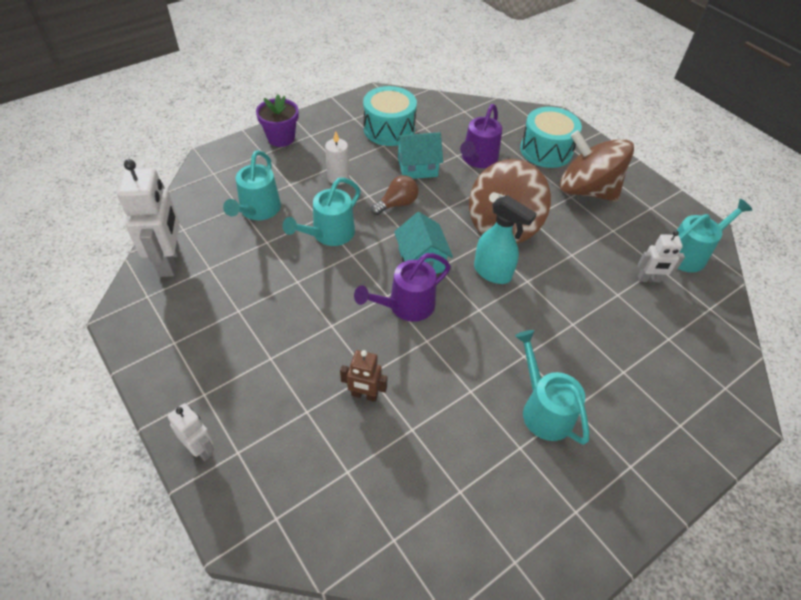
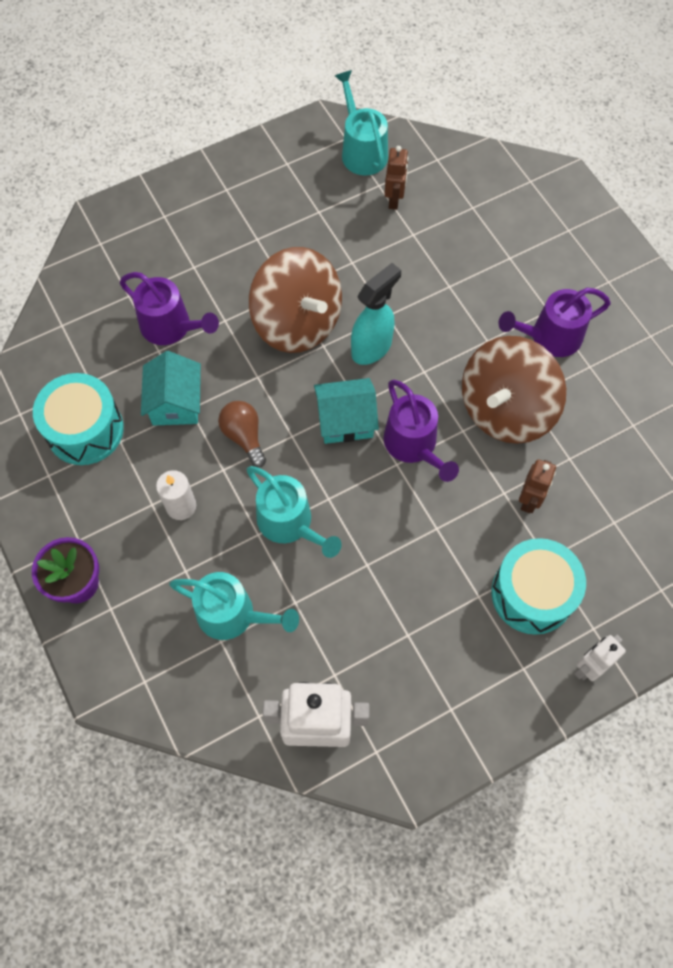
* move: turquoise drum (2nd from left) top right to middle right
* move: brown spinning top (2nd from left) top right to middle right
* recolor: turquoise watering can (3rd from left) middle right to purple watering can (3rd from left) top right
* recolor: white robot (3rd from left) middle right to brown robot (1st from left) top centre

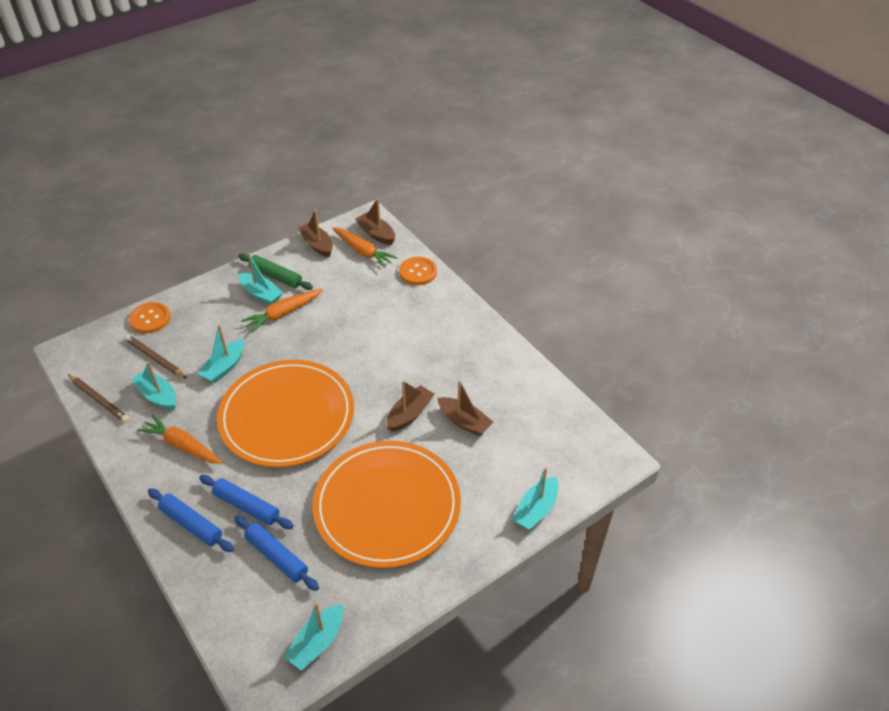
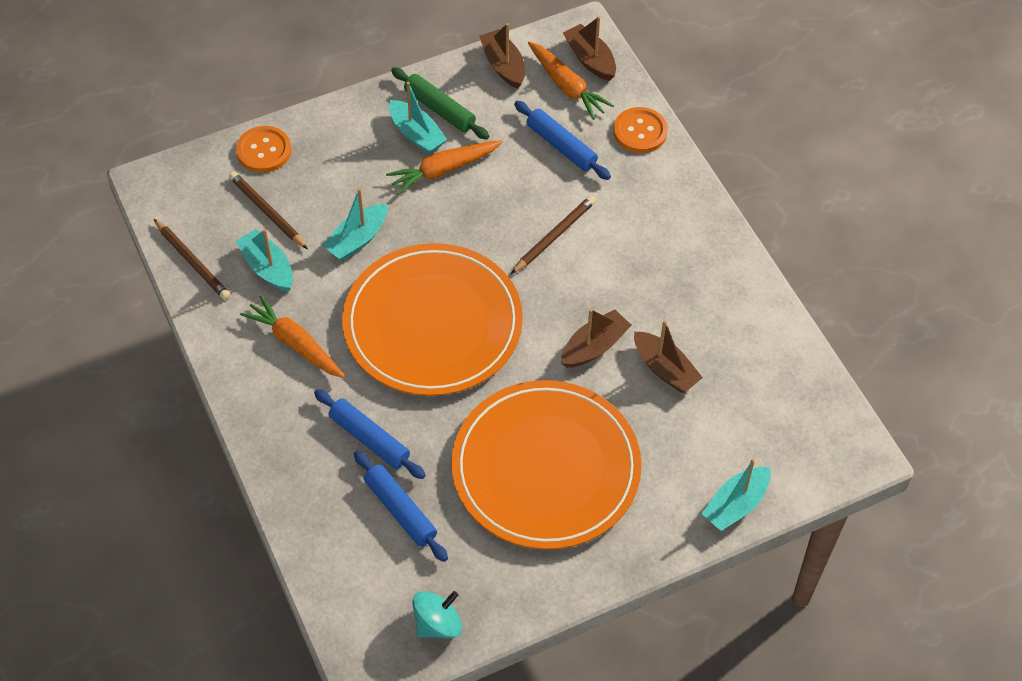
* insert: brown pencil (3rd from left) centre
* move: blue rolling pin (1st from left in the first image) bottom left to blue rolling pin (3rd from left) top centre
* replace: turquoise boat (4th from left) bottom centre to turquoise spinning top bottom centre

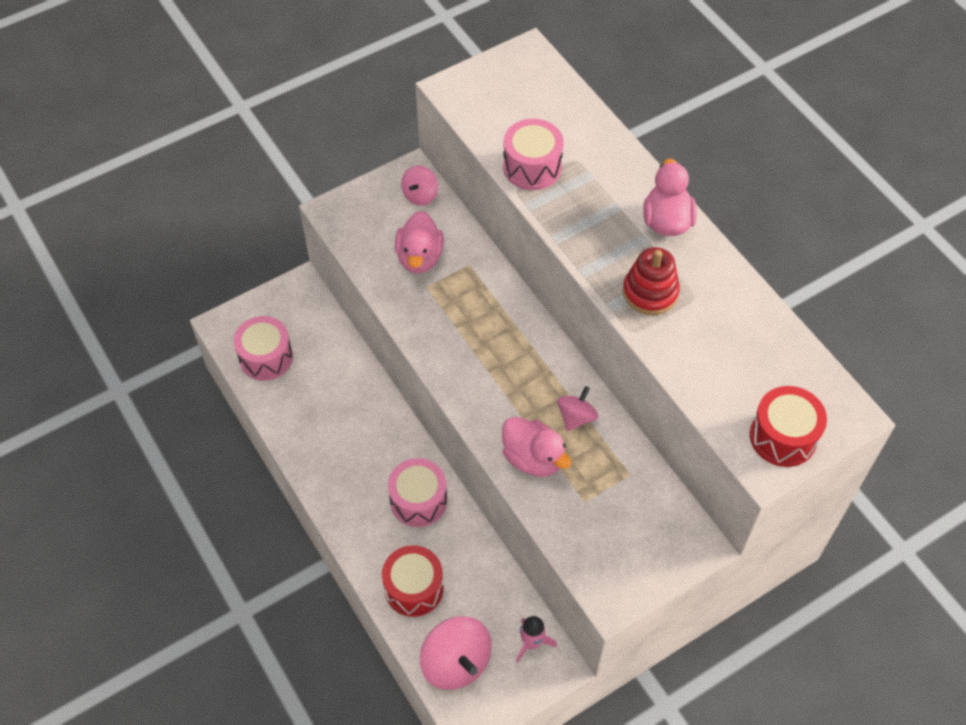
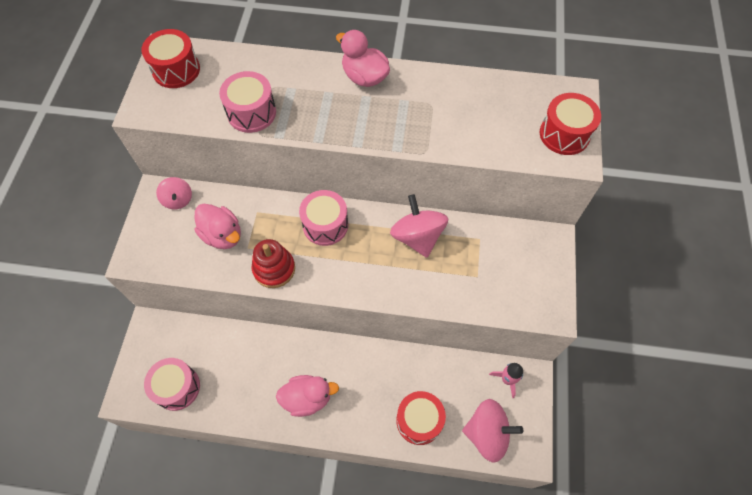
* insert: red drum (1st from left) top left
* move: pink drum (2nd from left in the first image) bottom centre to pink drum (3rd from left) centre
* move: pink duck (2nd from left) centre to bottom centre
* move: red stacking toy middle right to centre
* resize: pink spinning top (3rd from left in the first image) centre = centre x1.70

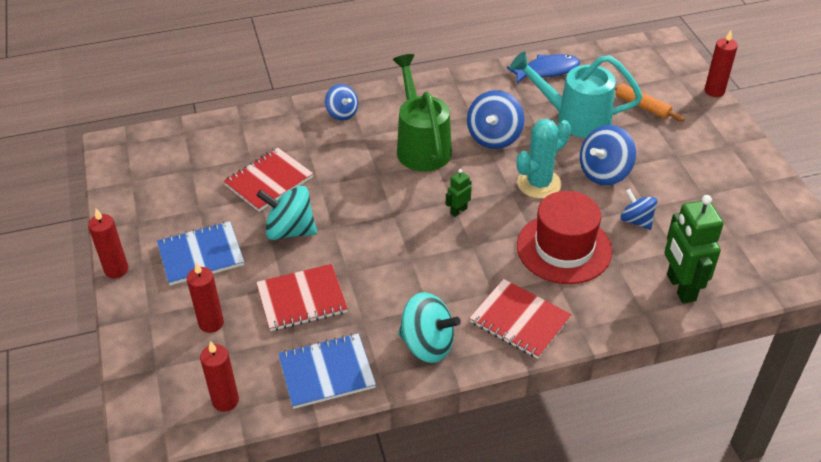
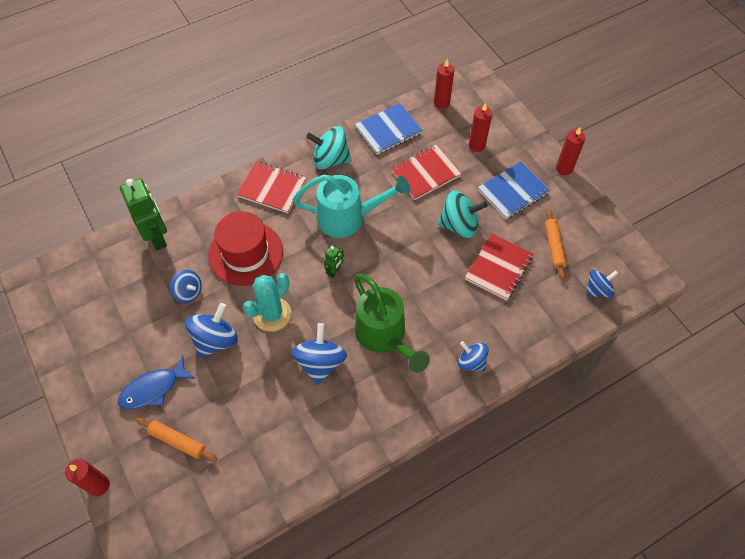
* insert: orange rolling pin (2nd from left) middle right
* insert: blue spinning top (5th from left) middle right
* move: blue fish top centre to bottom left
* move: turquoise watering can top right to centre

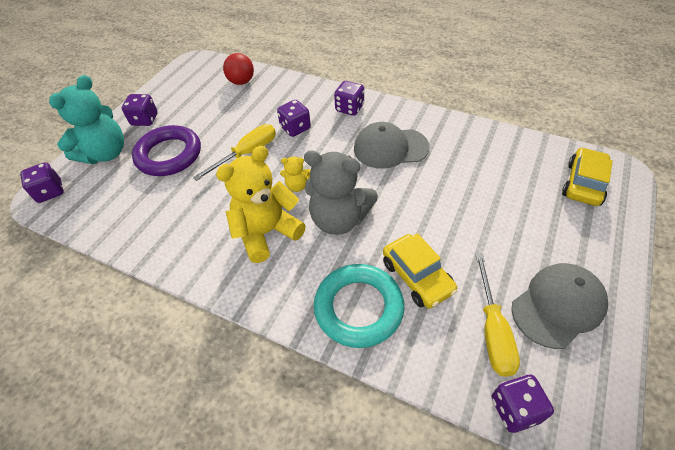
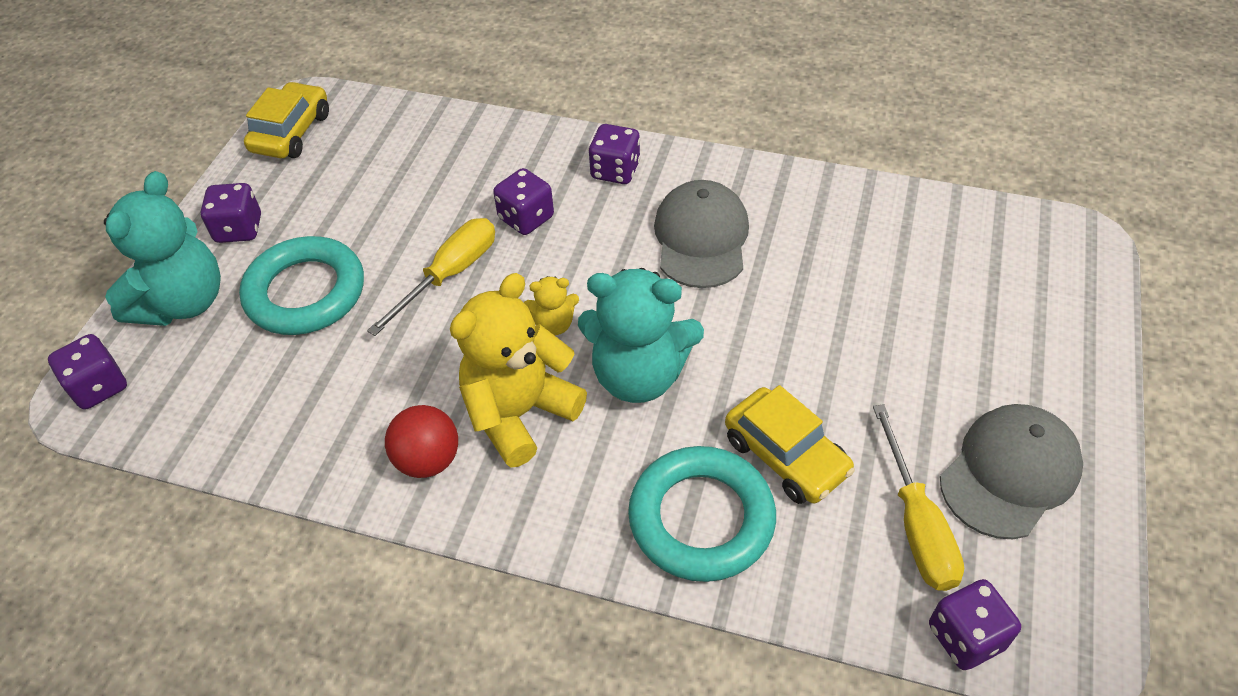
* move: red ball top centre to centre
* move: yellow car (2nd from left in the first image) middle right to yellow car (1st from left) top left
* recolor: purple ring middle left to turquoise ring (1st from left) middle left
* recolor: grey teddy bear centre to turquoise teddy bear (2nd from left) centre
* rotate: grey cap (1st from left) top centre = centre 105 degrees clockwise

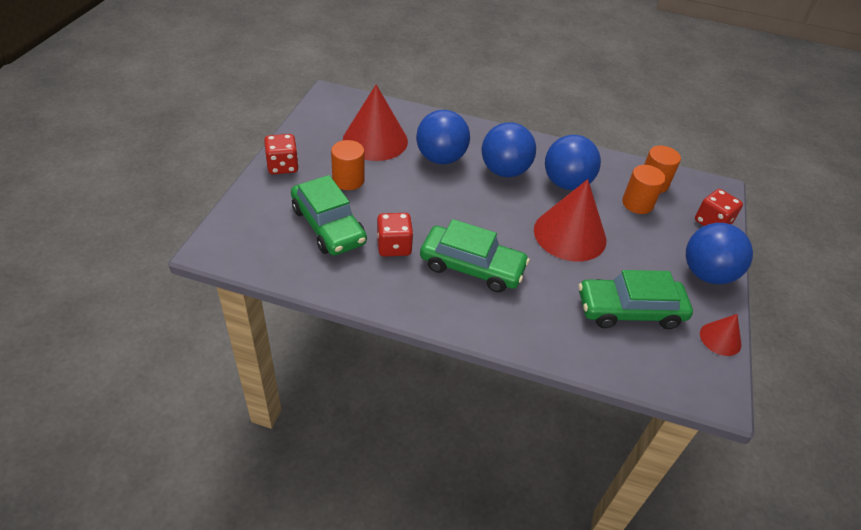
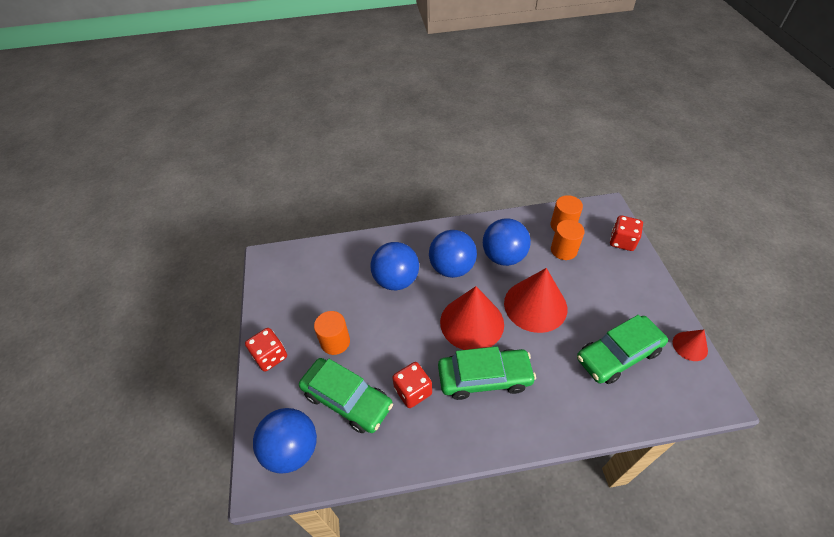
* move: red cone (1st from left) top centre to centre
* move: blue ball (4th from left in the first image) middle right to blue ball (1st from left) bottom centre

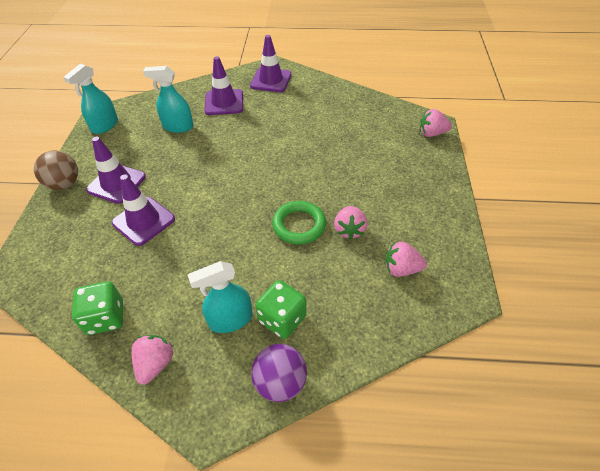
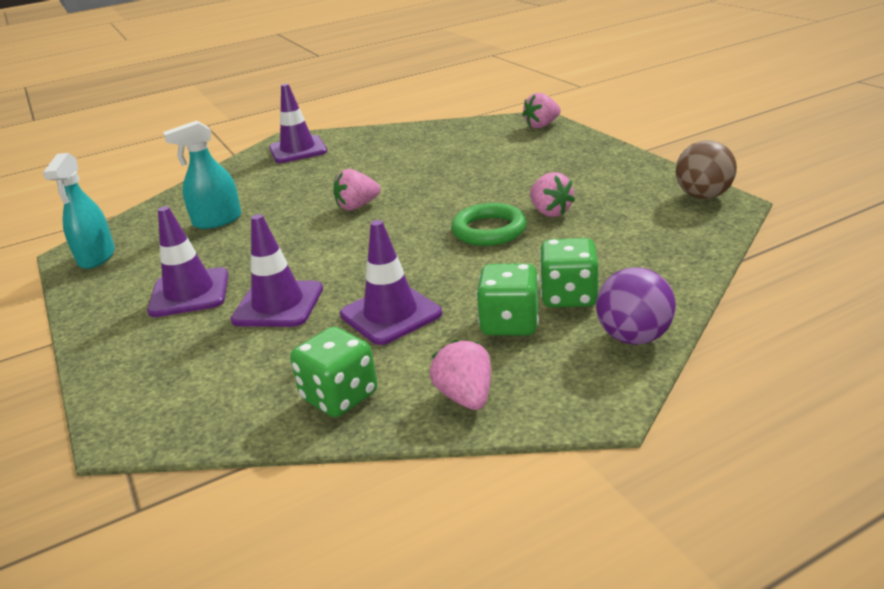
* move: brown ball middle left to top right
* move: purple traffic cone (3rd from left in the first image) top centre to purple traffic cone (4th from left) centre
* move: pink strawberry (3rd from left in the first image) middle right to pink strawberry (1st from left) top centre
* replace: turquoise spray bottle (3rd from left) centre to green dice (2nd from left) centre

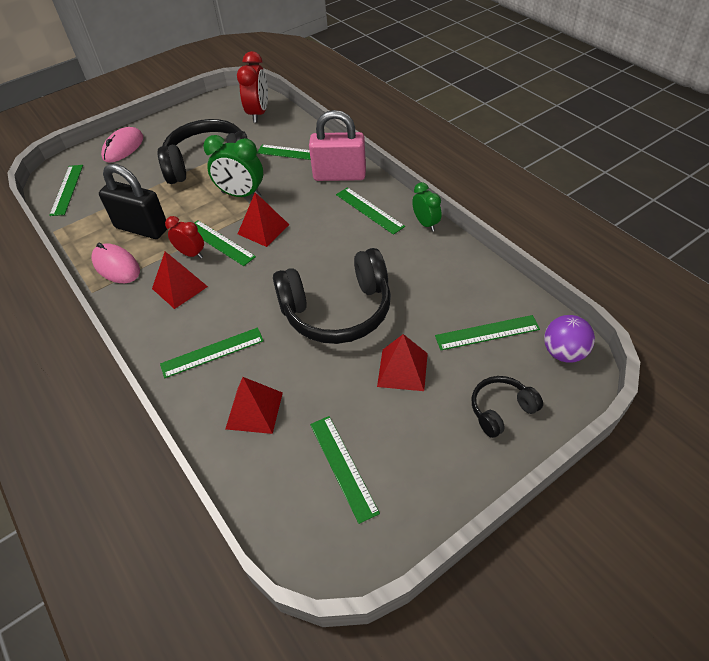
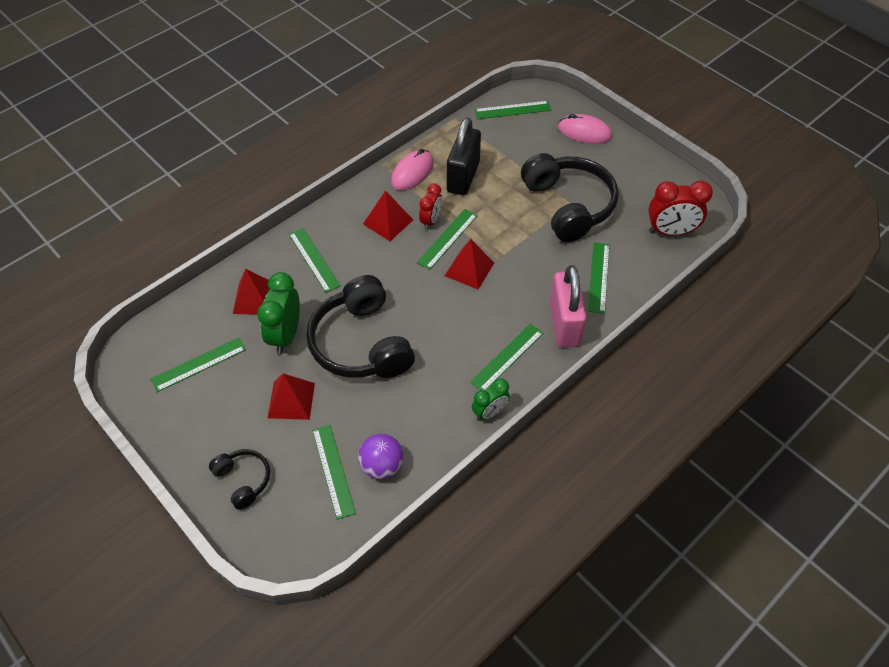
* move: green clock (1st from left) top left to middle left
* move: purple ball middle right to bottom centre

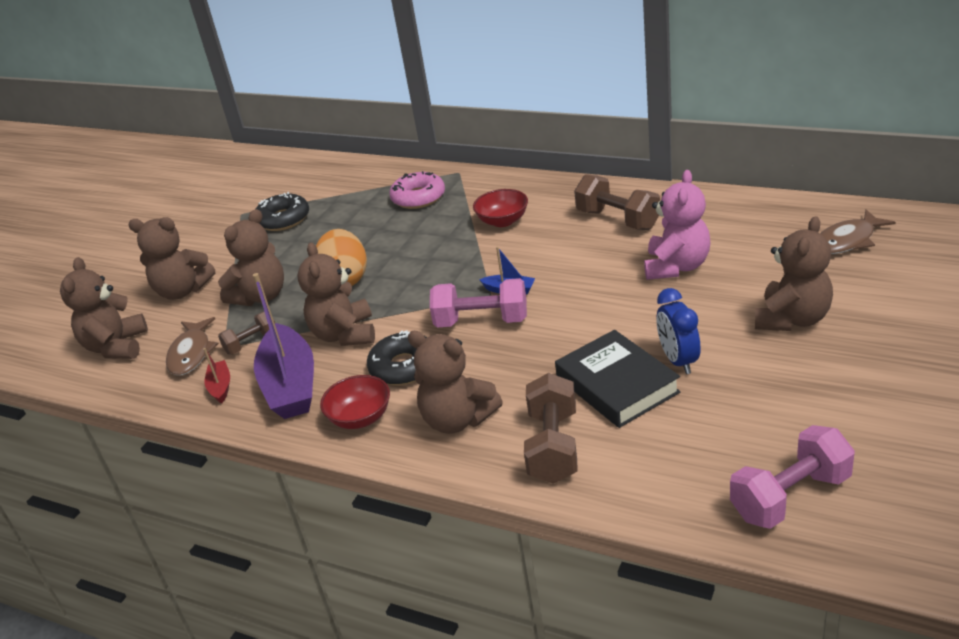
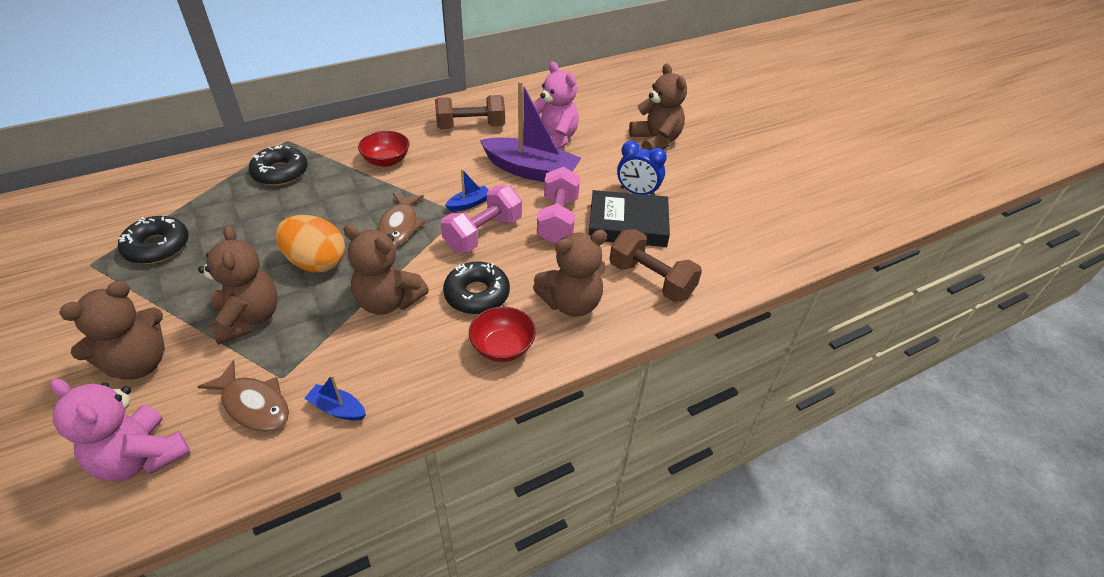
* delete: brown dumbbell (1st from left) middle left
* move: purple boat middle left to top centre
* move: pink dumbbell (2nd from left) bottom right to centre
* move: brown fish (2nd from left) middle right to centre
* recolor: brown teddy bear (1st from left) middle left to pink teddy bear (1st from left) bottom left
* recolor: red boat middle left to blue boat (1st from left) bottom left
* recolor: pink donut top centre to black donut (2nd from left) top left

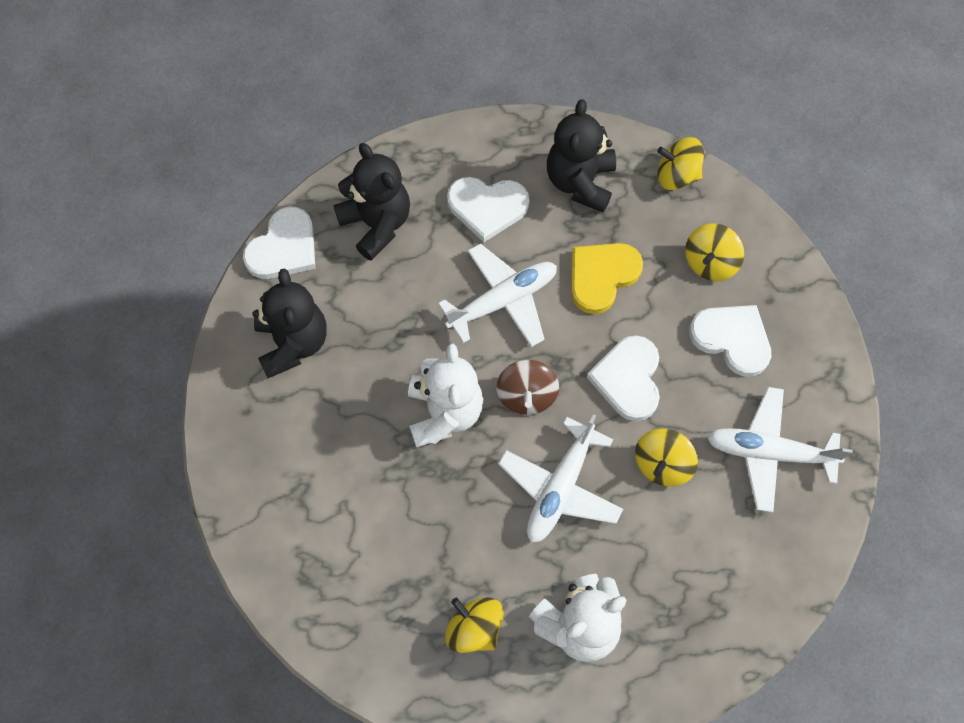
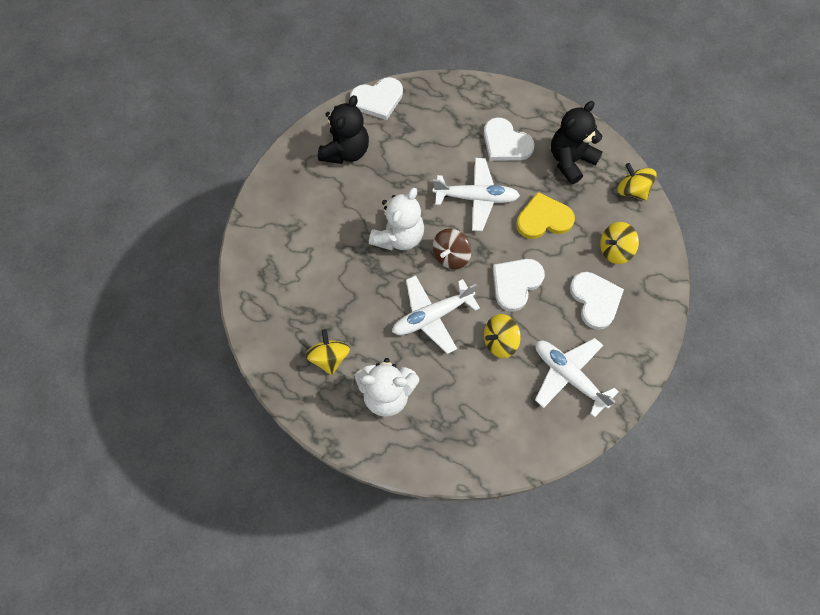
* delete: black teddy bear (2nd from left) top centre

